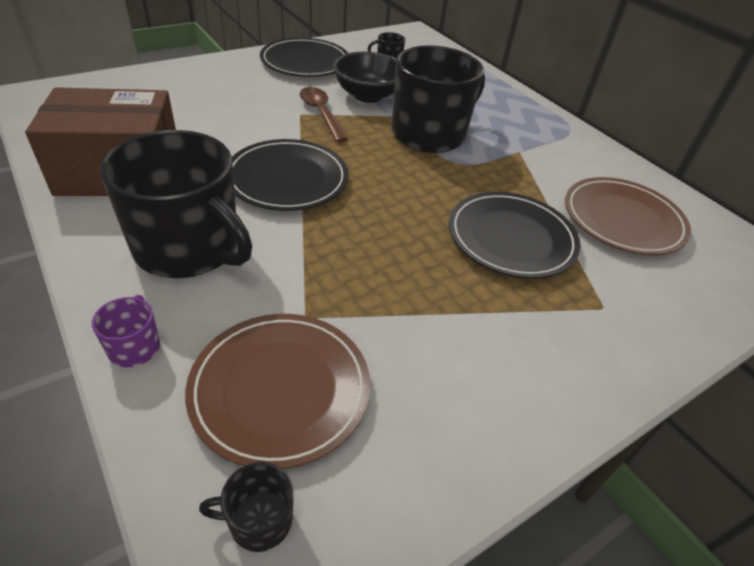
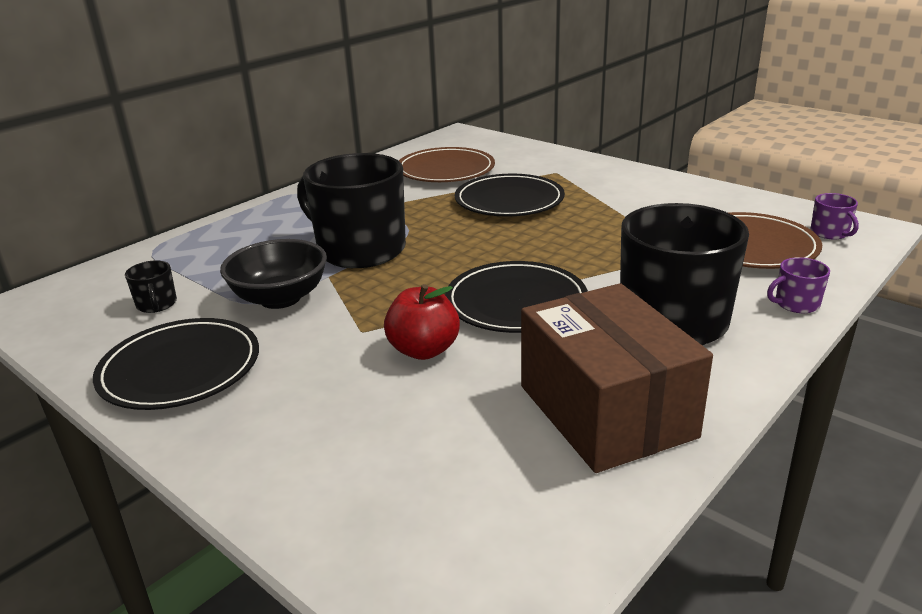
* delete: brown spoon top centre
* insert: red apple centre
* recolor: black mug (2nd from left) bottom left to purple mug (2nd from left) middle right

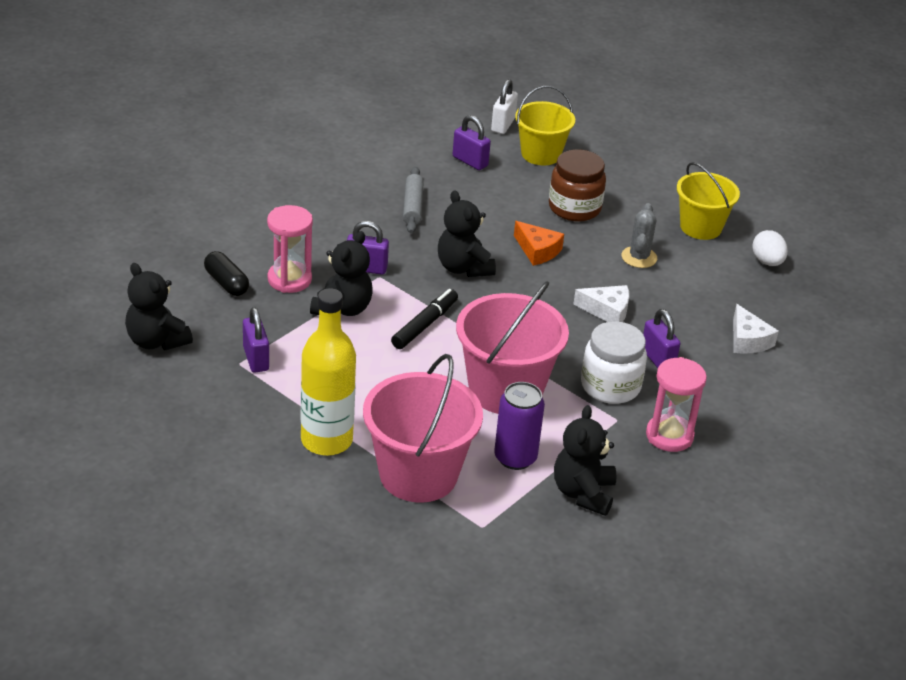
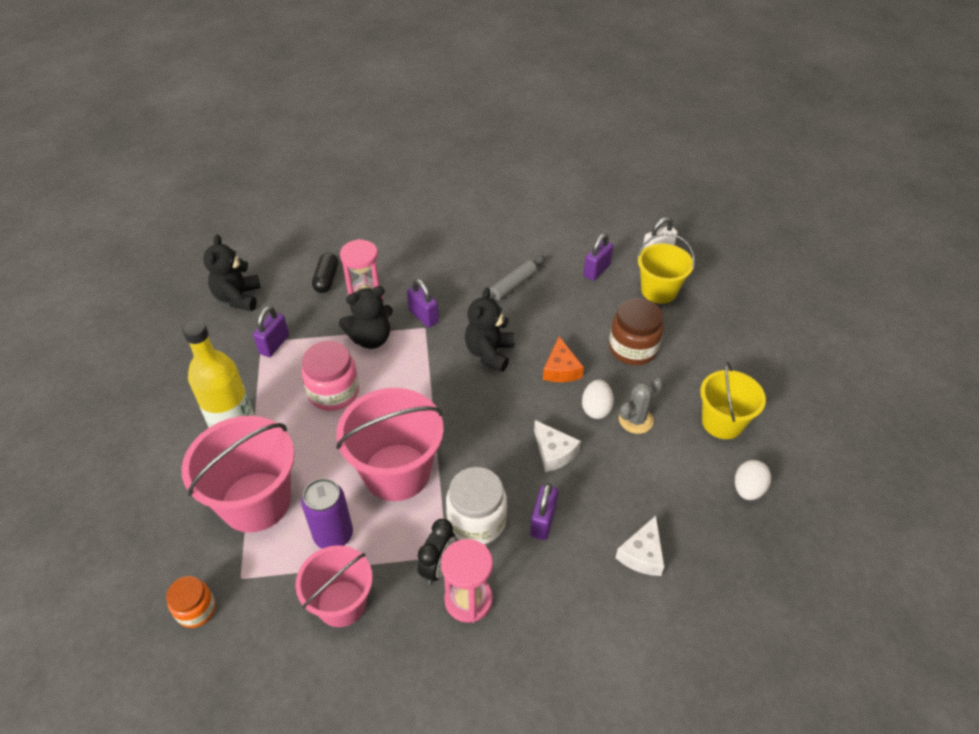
* delete: black marker centre
* insert: orange jar bottom left
* insert: pink jar centre
* insert: black clock bottom centre
* insert: white egg (1st from left) centre
* replace: black teddy bear (4th from left) bottom centre to pink bucket (2nd from left) bottom centre
* rotate: purple padlock (3rd from left in the first image) top centre = centre 45 degrees clockwise

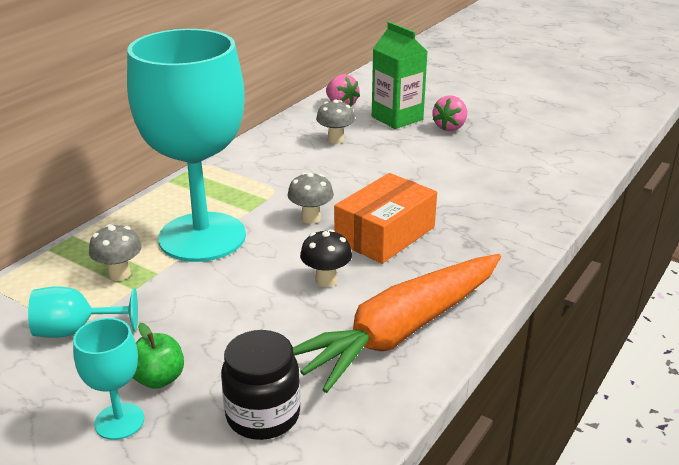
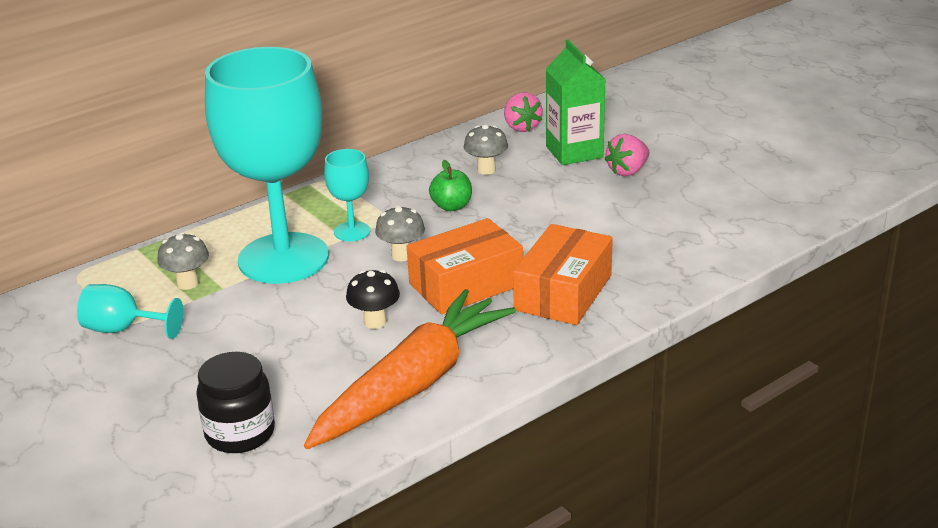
* insert: orange box (2nd from left) centre
* move: turquoise goblet (2nd from left in the first image) bottom left to turquoise goblet (3rd from left) centre
* move: green apple bottom left to centre
* rotate: orange carrot bottom centre = bottom centre 150 degrees clockwise

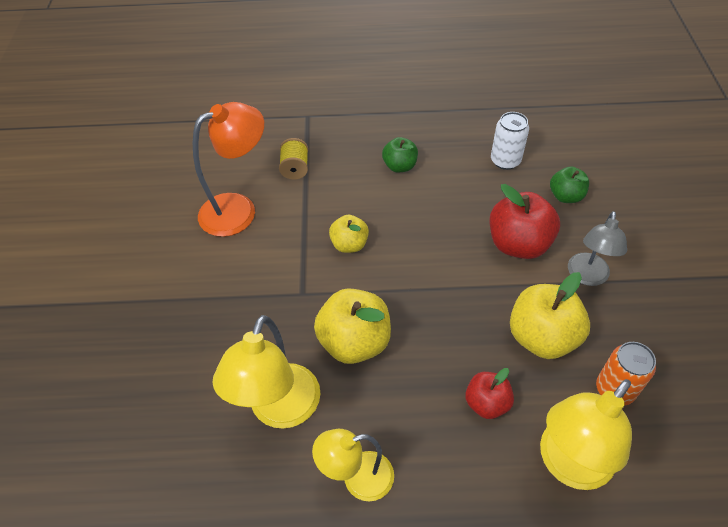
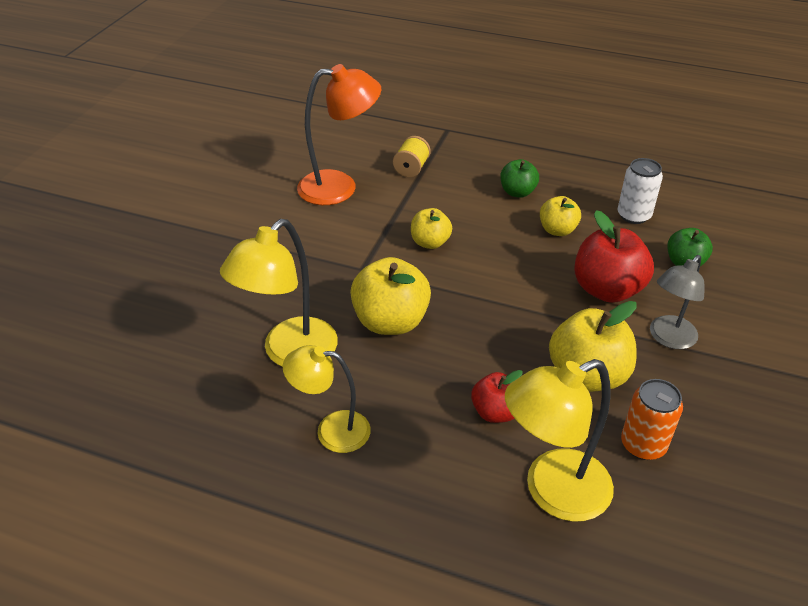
* insert: yellow apple (3rd from left) middle right

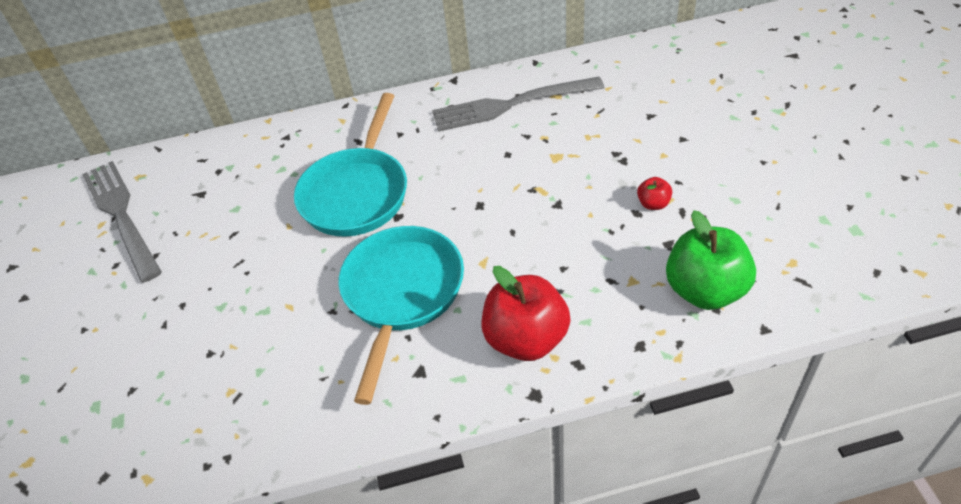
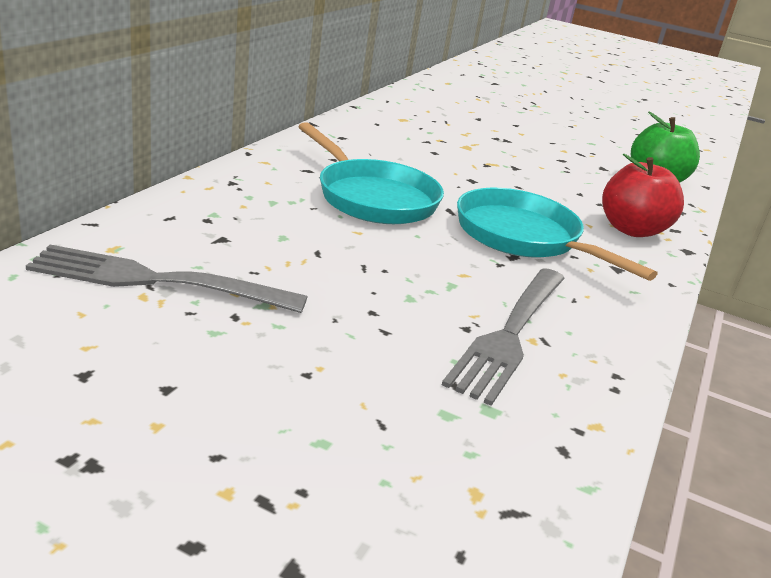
* delete: red apple (2nd from left) middle right
* move: grey fork (2nd from left) top centre to centre

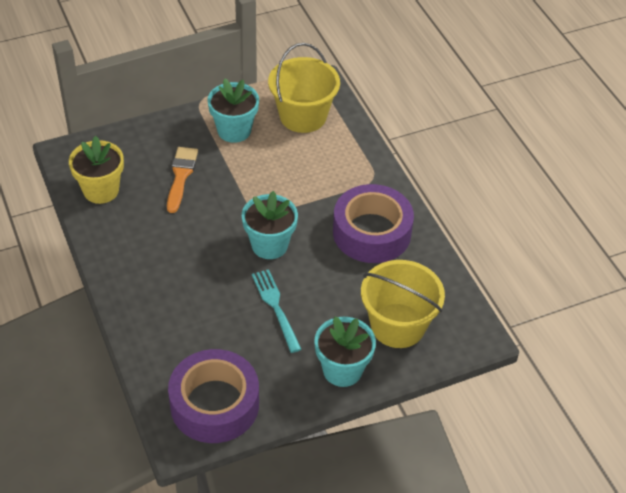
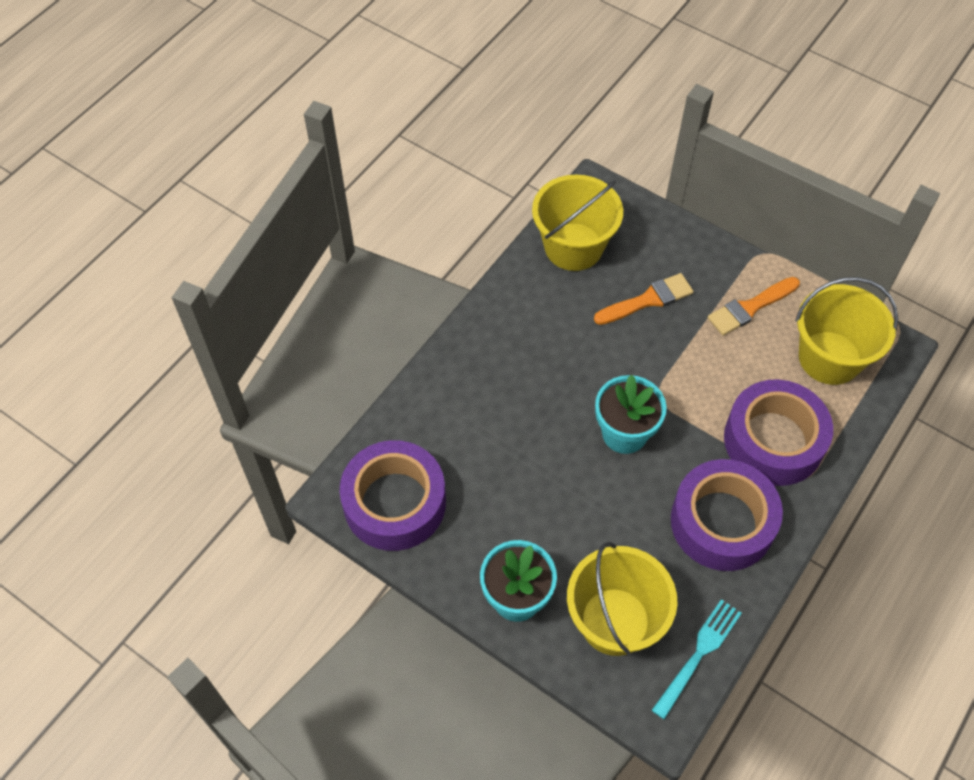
* insert: purple tape (3rd from left) middle right
* move: turquoise fork centre to bottom right
* replace: yellow flower pot middle left to yellow bucket (1st from left) top centre
* replace: turquoise flower pot (1st from left) top centre to orange brush (2nd from left) middle right

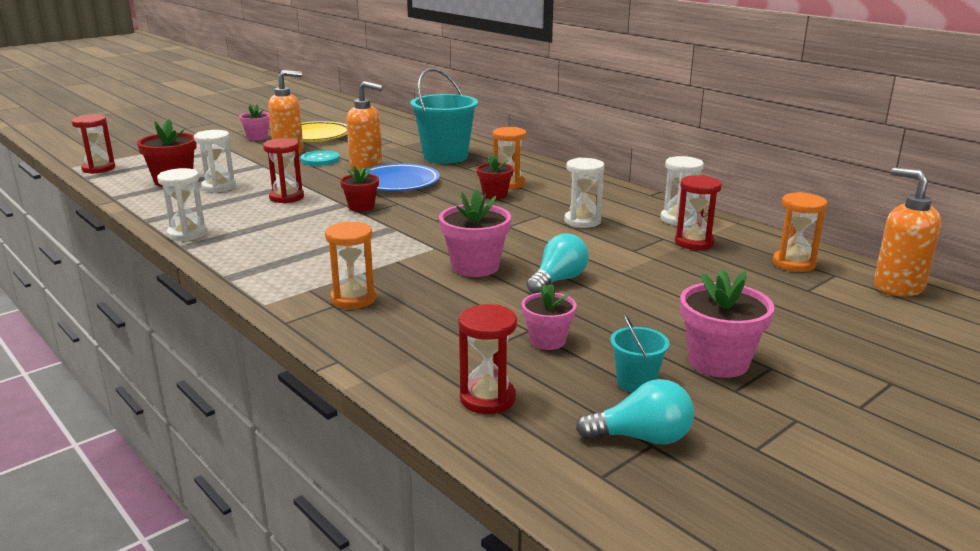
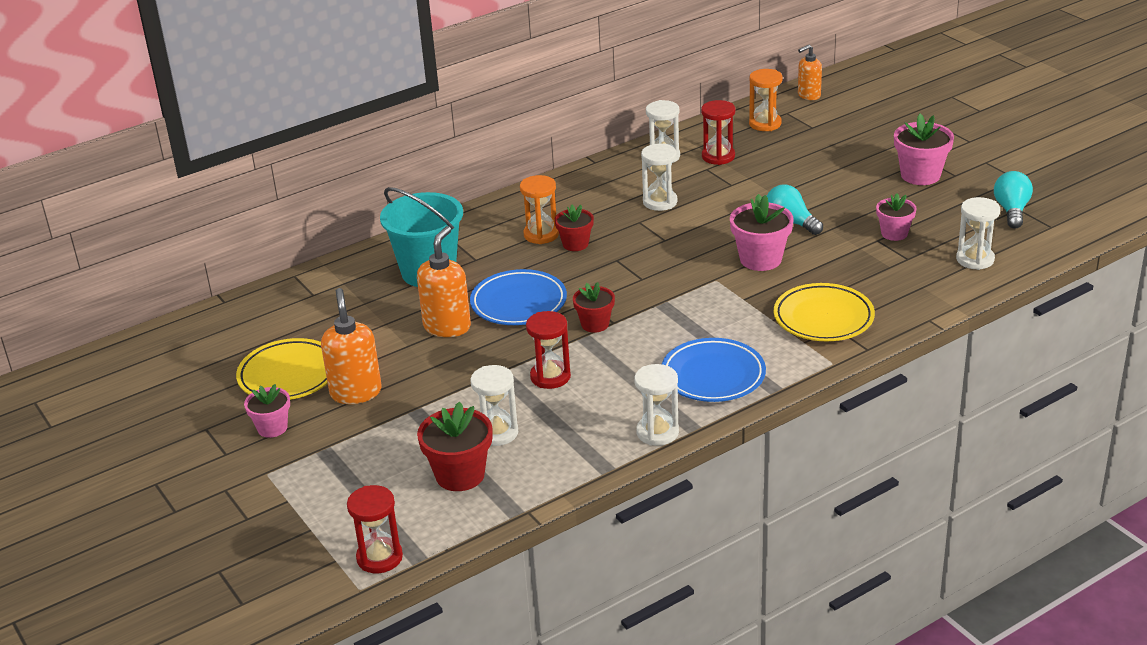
* delete: turquoise button top left
* delete: turquoise bucket (2nd from left) centre
* insert: blue plate (2nd from left) centre
* replace: orange hourglass (1st from left) centre to yellow plate (2nd from left) middle right
* recolor: red hourglass (3rd from left) centre to white hourglass (5th from left) middle right
* resize: orange soap dispenser (3rd from left) middle right = top right x0.65

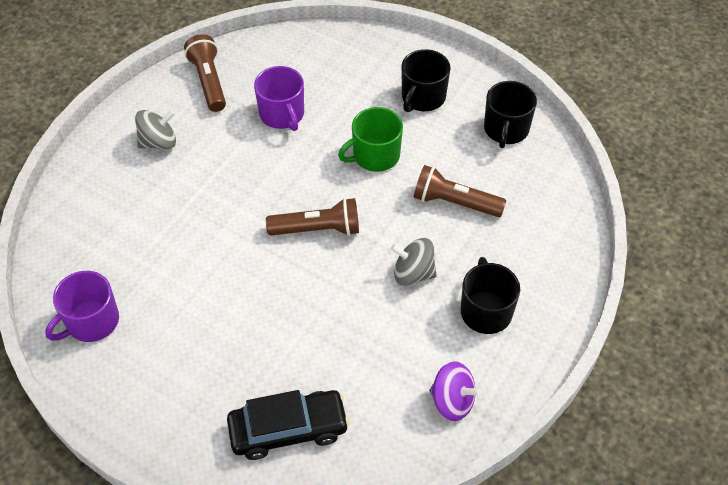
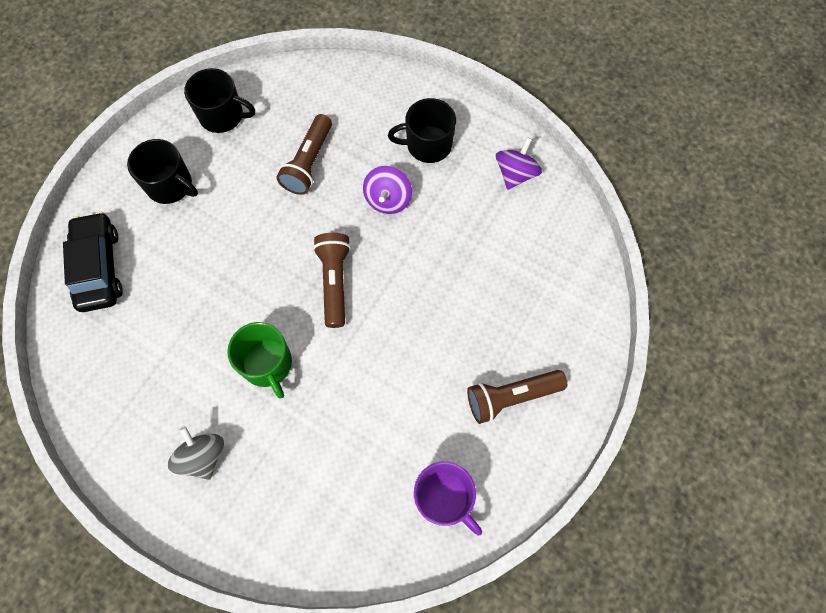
* delete: purple mug (2nd from left) top centre
* move: brown flashlight (1st from left in the first image) top left to brown flashlight (3rd from left) centre
* move: black car bottom centre to middle left
* move: green mug top centre to middle left
* recolor: grey spinning top (2nd from left) centre to purple spinning top (1st from left) top centre

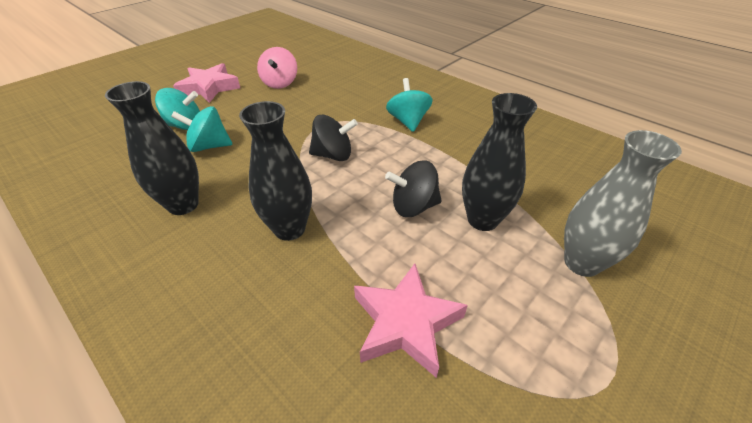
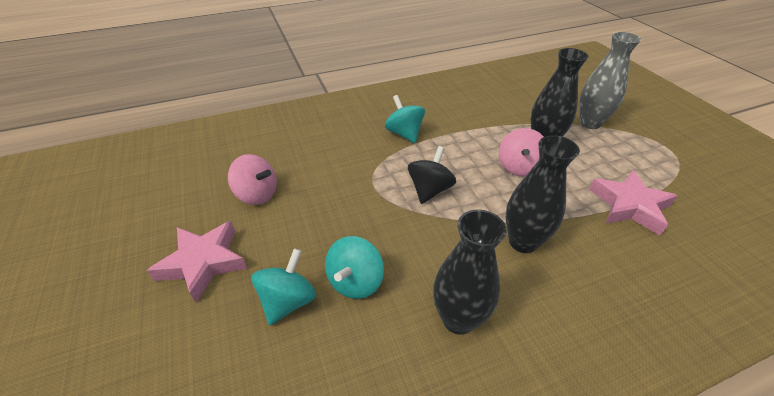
* recolor: black spinning top (2nd from left) centre to pink spinning top (2nd from left) middle right
* rotate: turquoise spinning top (3rd from left) top centre = top centre 45 degrees clockwise

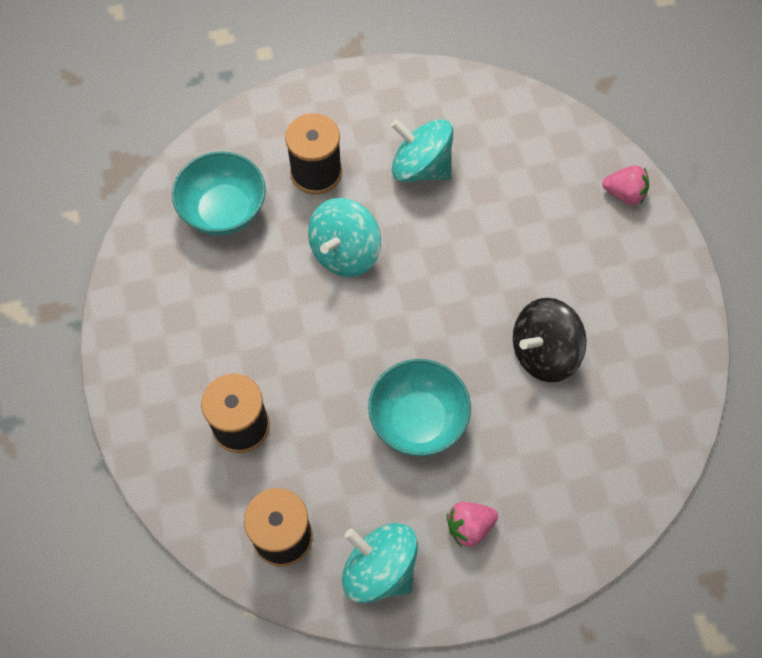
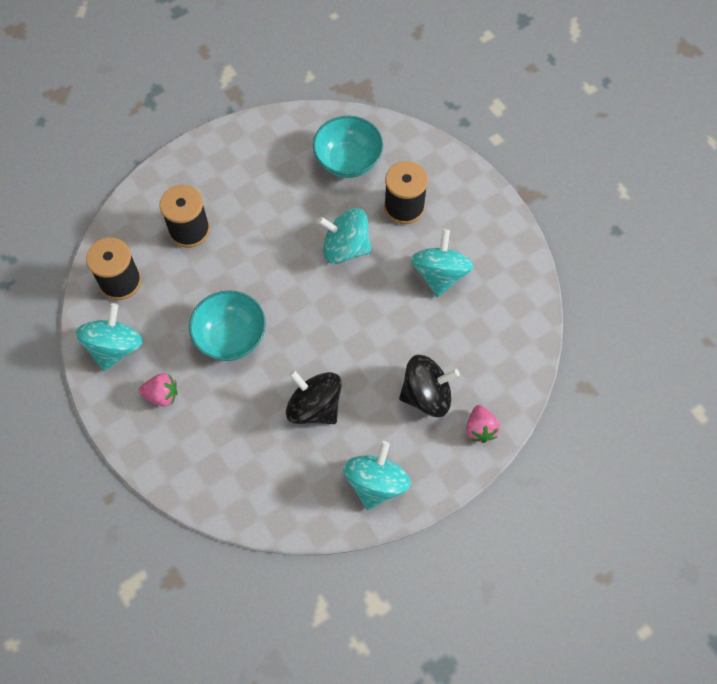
* insert: turquoise spinning top (3rd from left) bottom centre
* insert: black spinning top (2nd from left) centre
* rotate: pink strawberry (1st from left) bottom centre = middle left 135 degrees clockwise

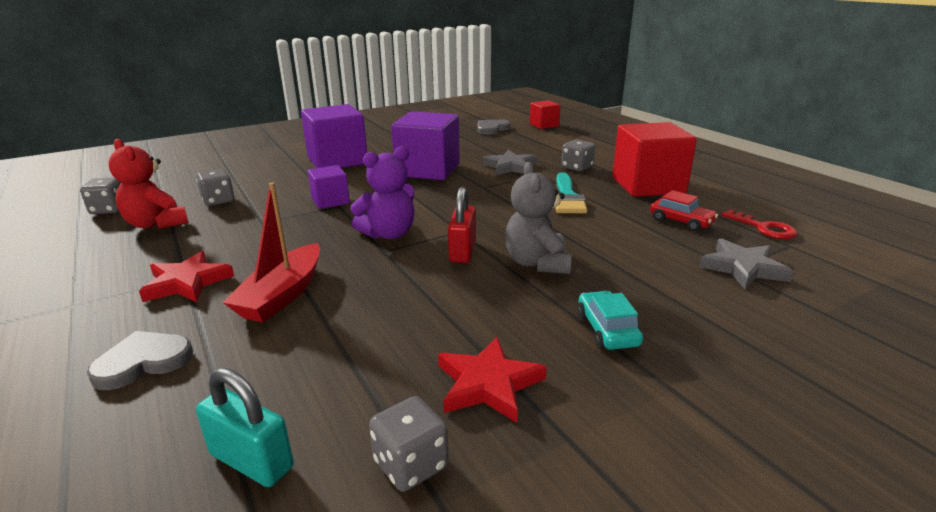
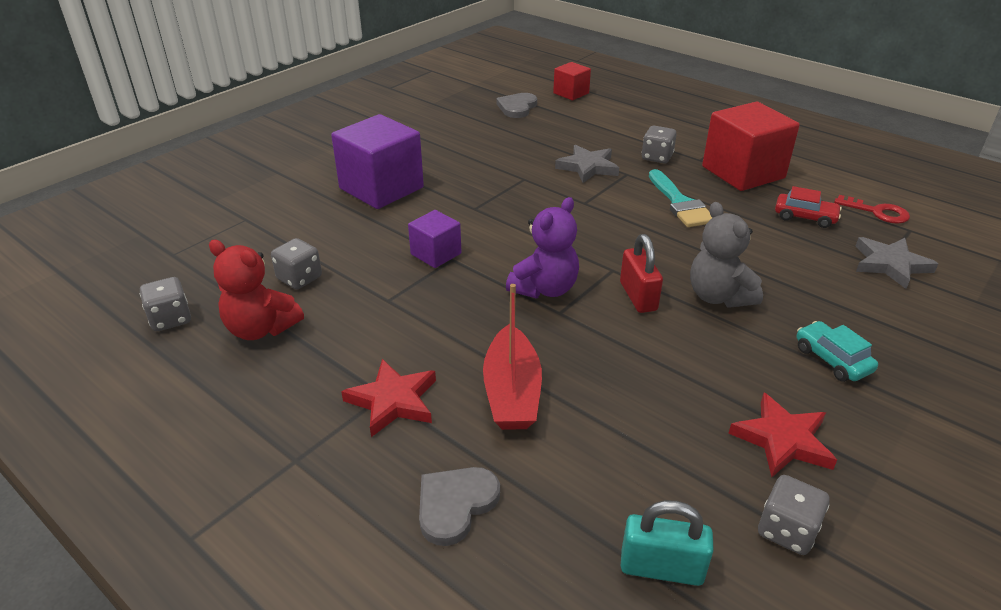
* delete: purple cube (3rd from left) top centre

